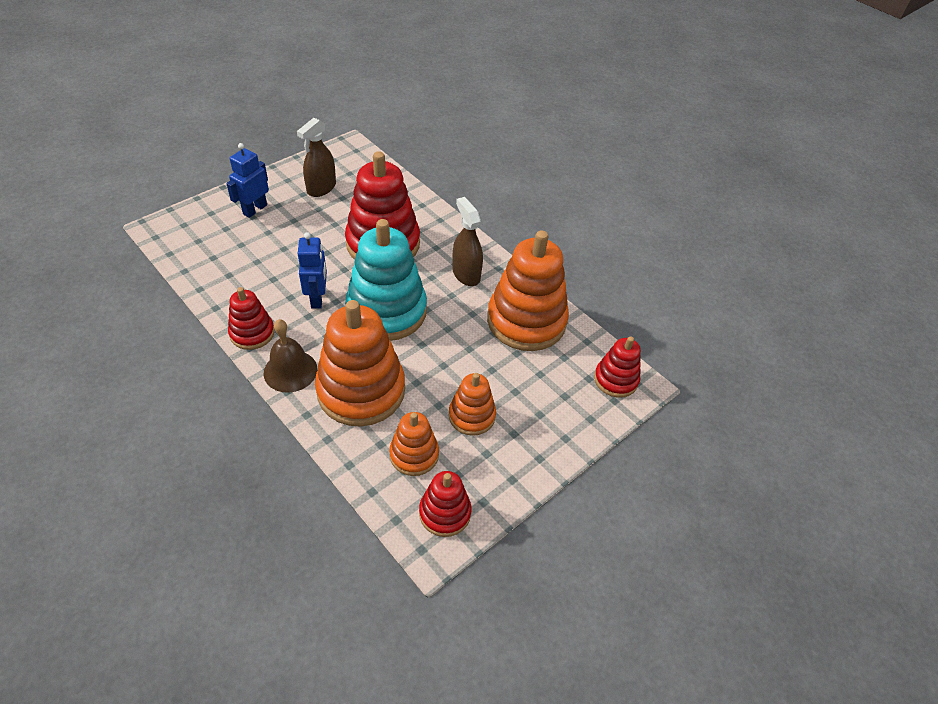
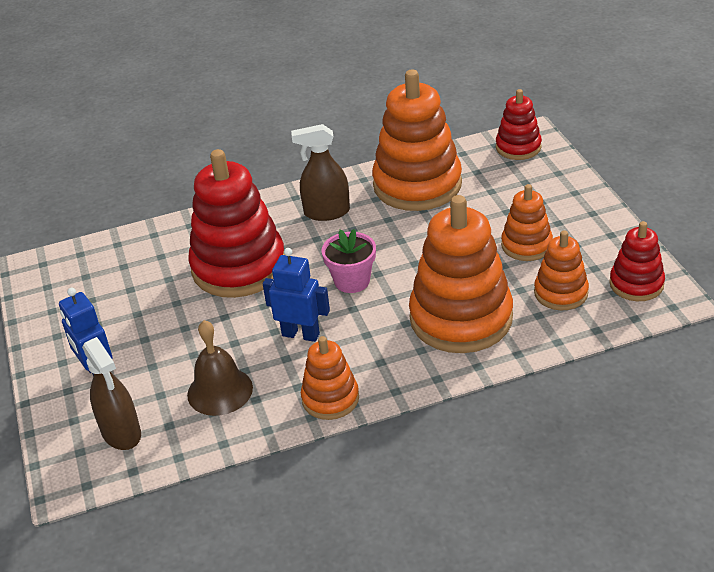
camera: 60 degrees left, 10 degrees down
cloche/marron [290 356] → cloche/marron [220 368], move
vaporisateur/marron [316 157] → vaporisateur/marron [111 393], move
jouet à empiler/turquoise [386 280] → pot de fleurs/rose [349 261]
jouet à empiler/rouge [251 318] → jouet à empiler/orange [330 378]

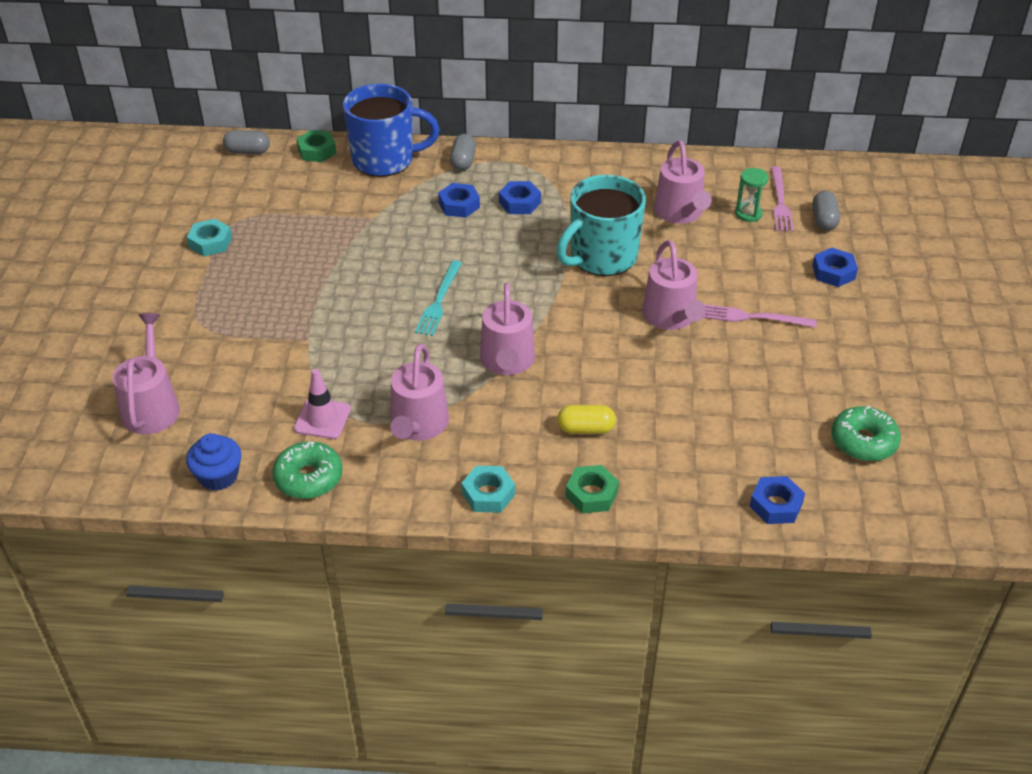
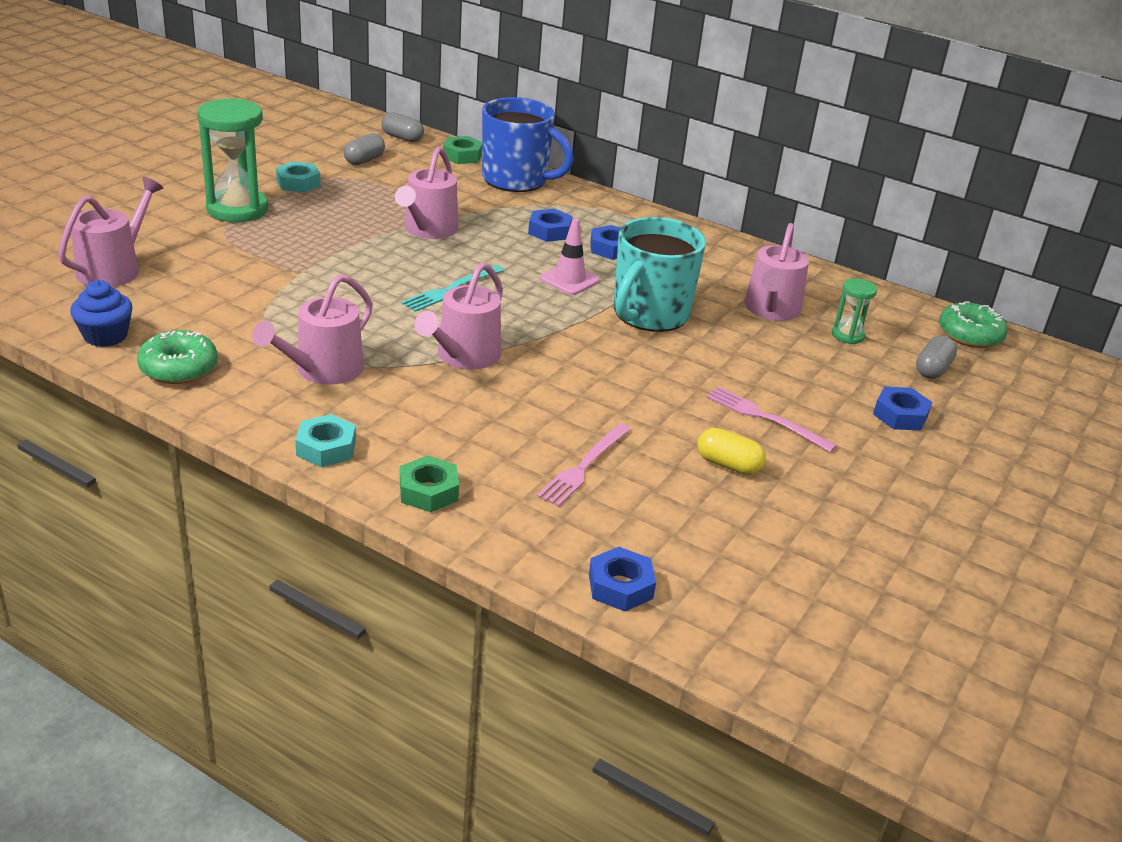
camera: 25 degrees right, 10 degrees down
- → sablier/vert [232 160]
cône de chantier/rose [322 404] → cône de chantier/rose [570 256], move
gélule/gris [463 152] → gélule/gris [364 149], move
gélule/jaune [586 419] → gélule/jaune [731 451], move
arrosoir/rose [674 285] → arrosoir/rose [426 193], move
fourchette/rose [782 199] → fourchette/rose [584 465], move
beignet/vert [866 433] → beignet/vert [973 324], move
tasse/turquoise [601 225] → tasse/turquoise [660 274], 45 degrees counterclockwise

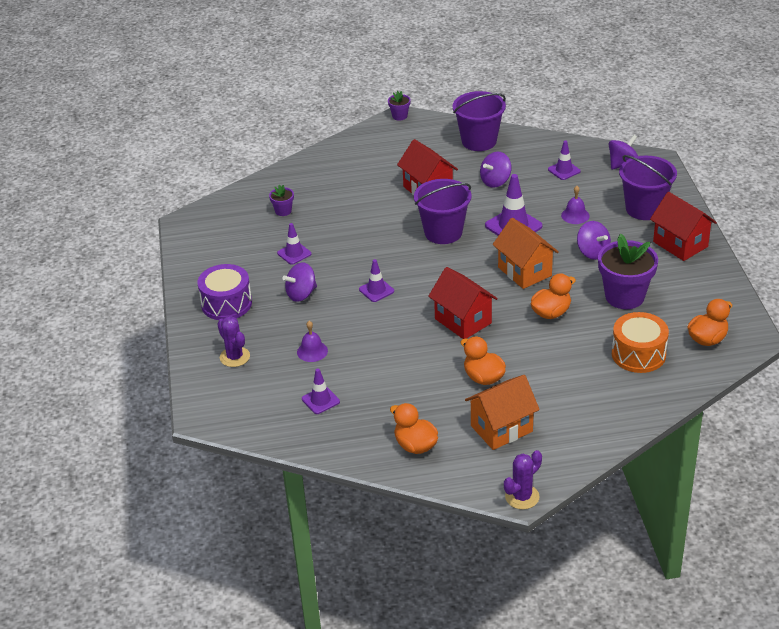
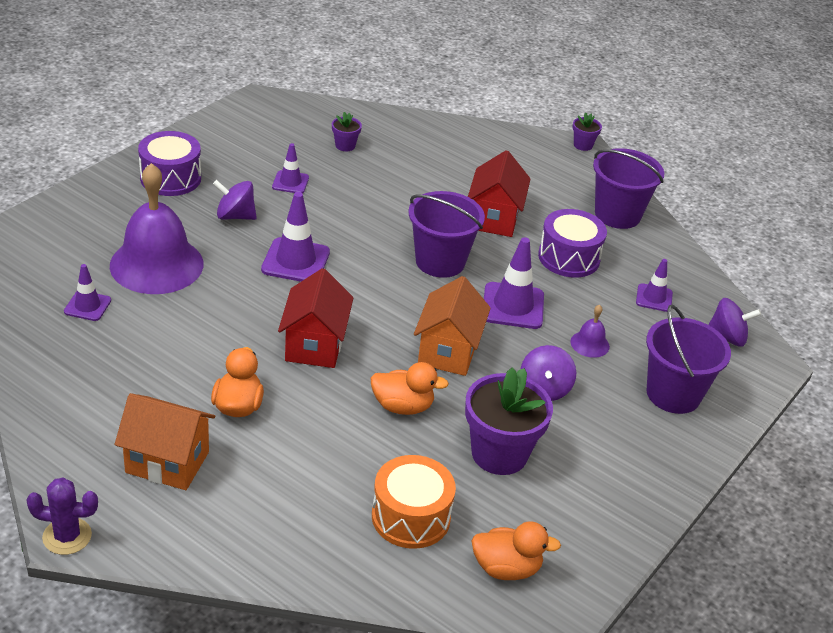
camera: 40 degrees right, 0 degrees up
cactus/violet [233 341] → -
canard/orange [414 428] → -
maison/rouge [683 226] → -
toupie/violet [496 170] → tambour/violet [572 243]
cloche/violet [312 341] → cloche/violet [157 228], x2.40
cône de chantier/violet [376 280] → cône de chantier/violet [295 237], x1.68

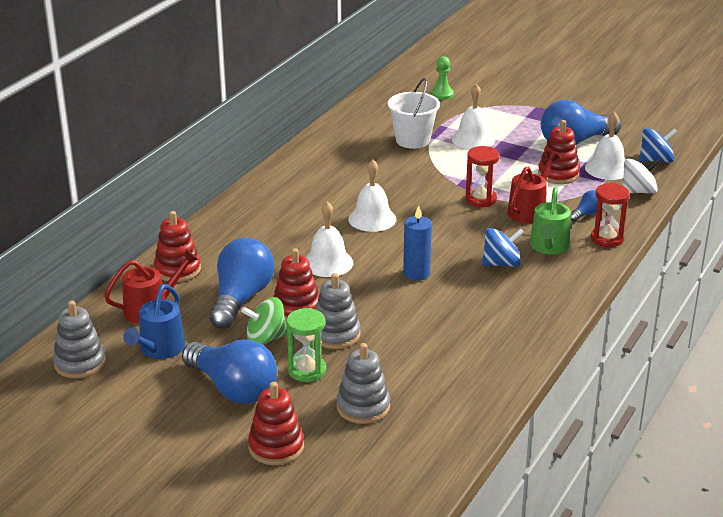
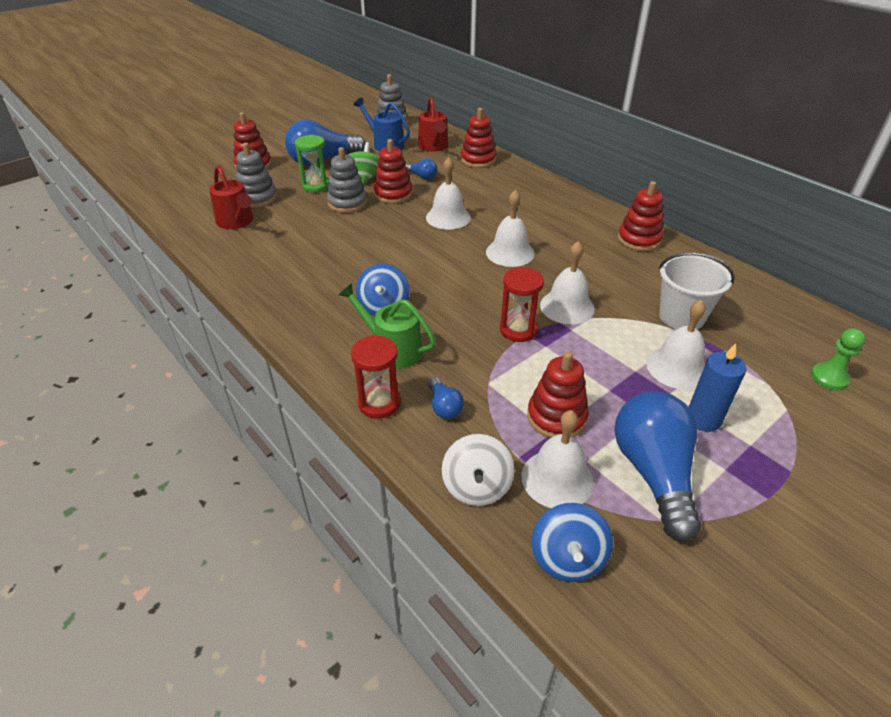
camera: 110 degrees right, 10 degrees up
- → cloche/blanc [567 282]
- → jouet à empiler/rouge [640 216]
bougie/bleu [417 243] → bougie/bleu [717 387], move
arrosoir/rouge [533 187] → arrosoir/rouge [231 197], move
ampoule/bleu [242 283] → ampoule/bleu [421 168], x0.45

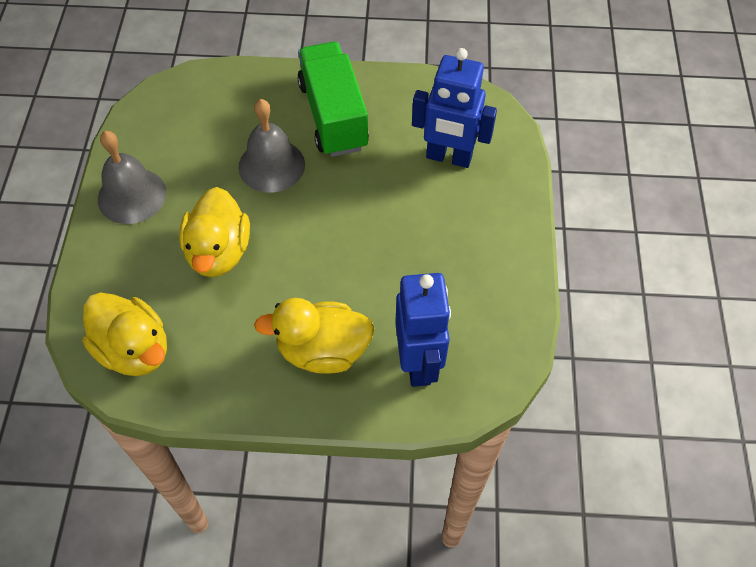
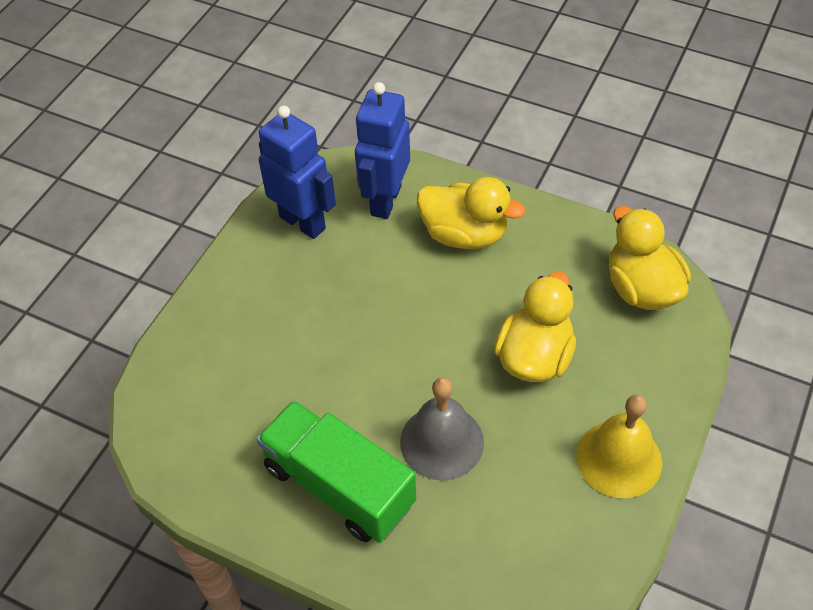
camera: 155 degrees left, 5 degrees down
robot/bleu [454 108] → robot/bleu [297 172], move
cloche/gris [132 177] → cloche/jaune [619 446]
camion/vert [333 99] → camion/vert [336 471], 120 degrees clockwise

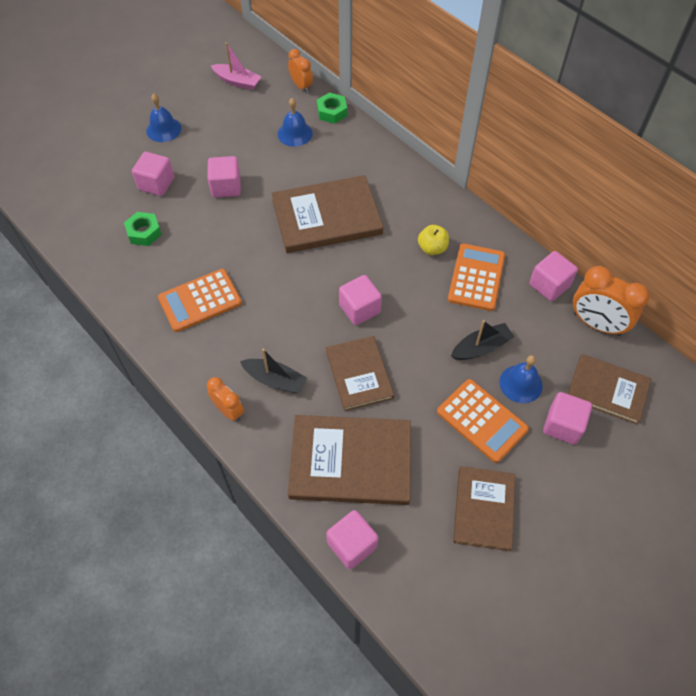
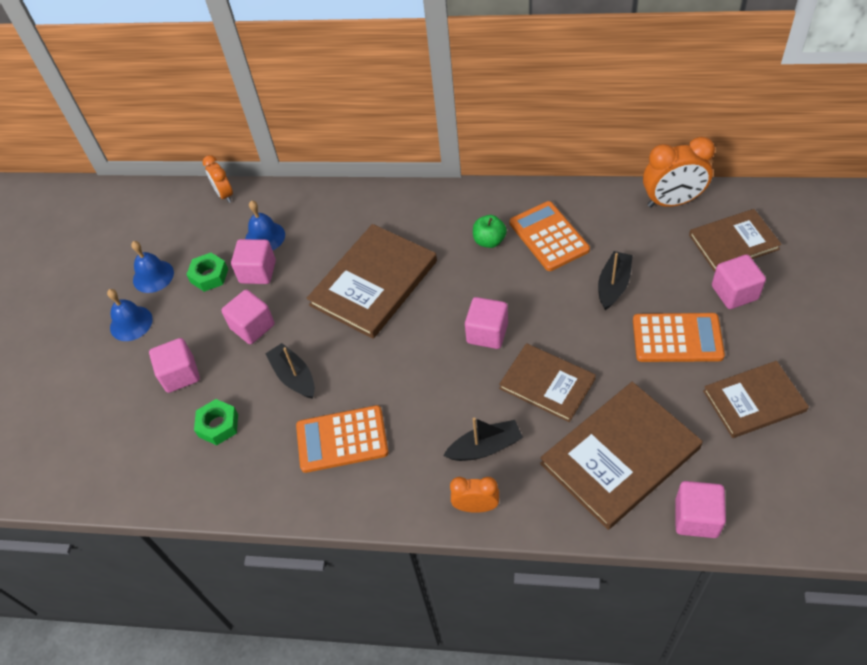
camera: 35 degrees left, 5 degrees down
bateau/rose [236 66] → -
- → bateau/noir [290 371]
écrou/vert [332 108] → écrou/vert [207 272], move
cloche/bleu [521 379] → cloche/bleu [152 267], move
cube/rose [553 276] → cube/rose [253 261], move
pomme/jaune [433 240] → pomme/vert [490 231]
calculatrice/orange [200 300] → calculatrice/orange [342 439], 60 degrees clockwise
réveil/orange [300 71] → réveil/orange [218 179], 135 degrees counterclockwise
livre/marron [484 508] → livre/marron [756 399], 75 degrees counterclockwise

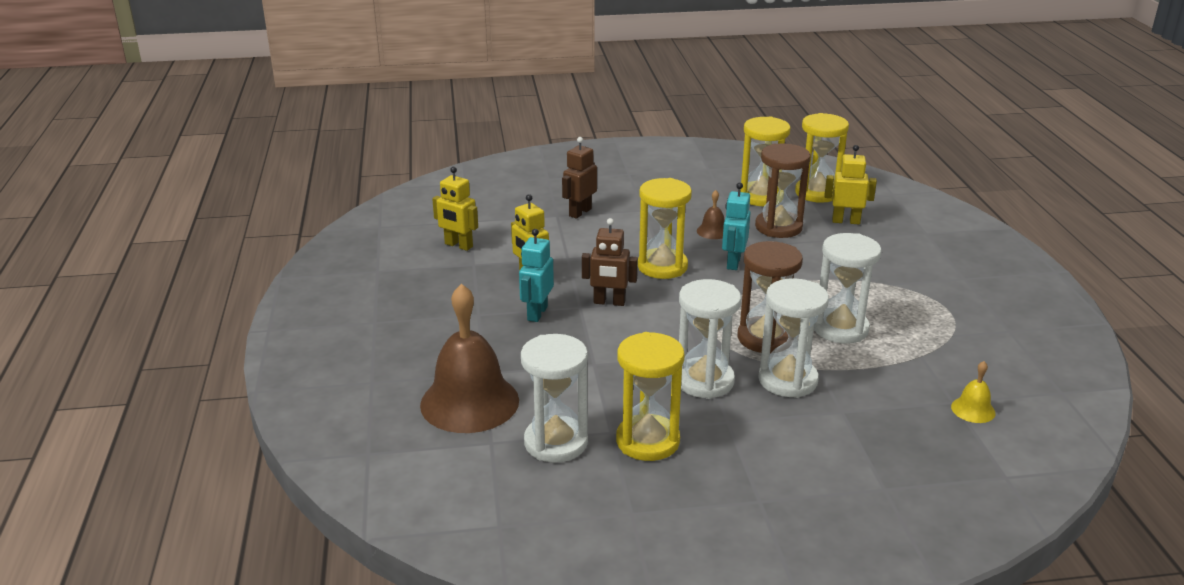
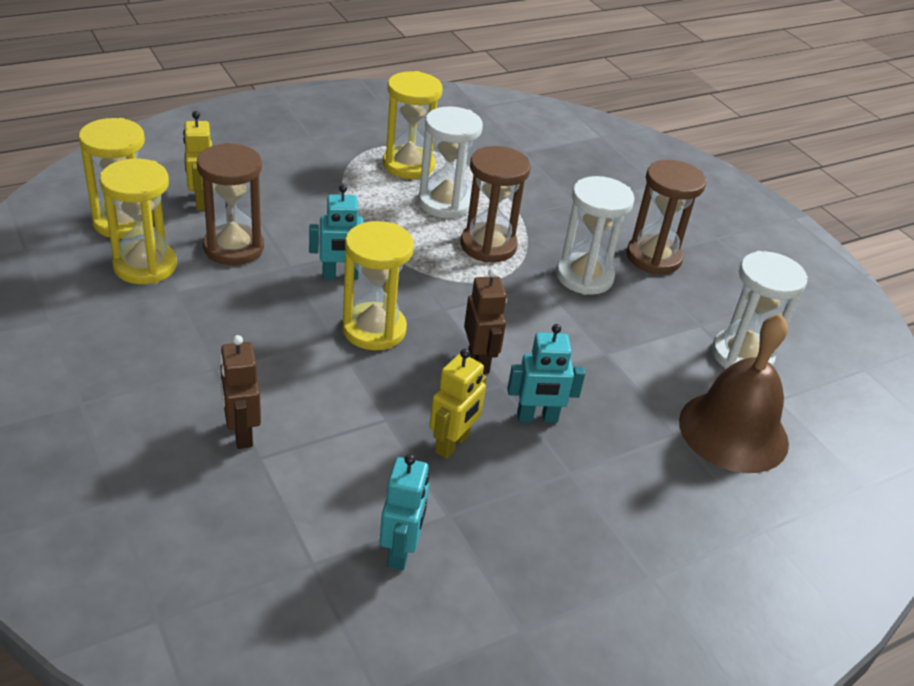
camera: 115 degrees left, 10 degrees up
cloche/marron [711 214] → -
sablier/blanc [793 338] → -
cloche/jaune [973 392] → -
- → sablier/marron [666 217]
sablier/jaune [650 396] → sablier/jaune [413 125], move
robot/jaune [455 209] → robot/turquoise [404 512]
robot/marron [579 178] → robot/marron [240 392], 60 degrees clockwise

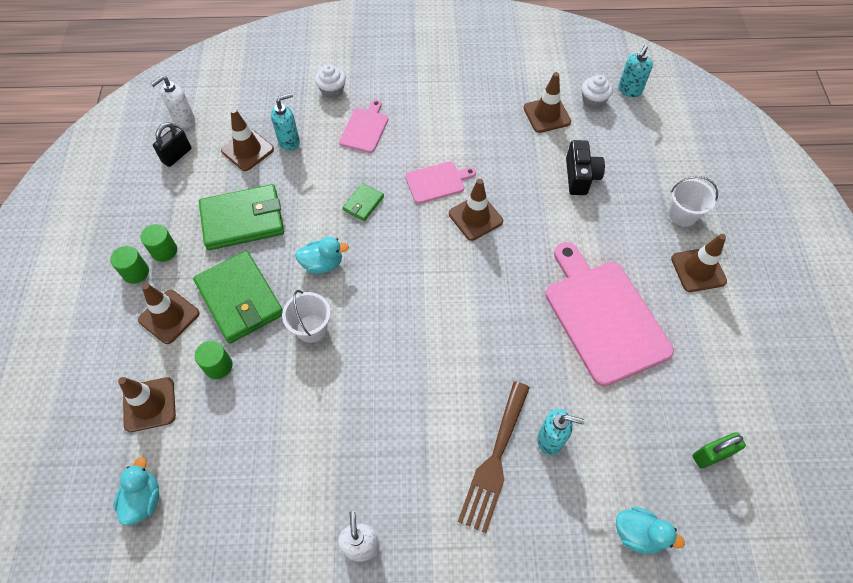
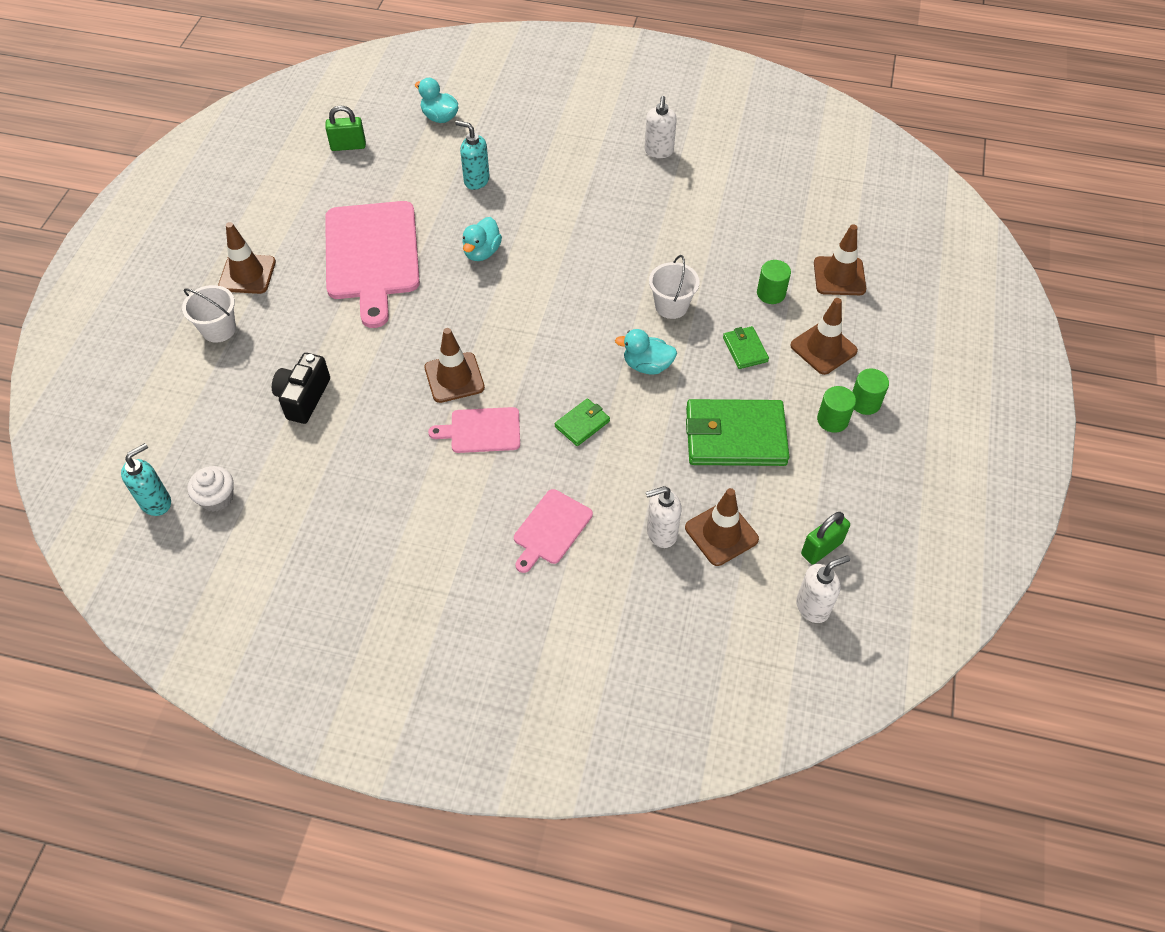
camera: 165 degrees left, 5 degrees down
muffin/blanc [330 81] → -
fourchette/marron [494 457] → -
cône de chantier/marron [547 102] → -
canard/turquoise [136 491] → canard/turquoise [482 239], move
cadenas/noir [172 144] → cadenas/vert [825 538]
distributeur de savon/turquoise [285 122] → distributeur de savon/blanc [664 517]
portefeuille/vert [238 297] → portefeuille/vert [746 347], x0.48

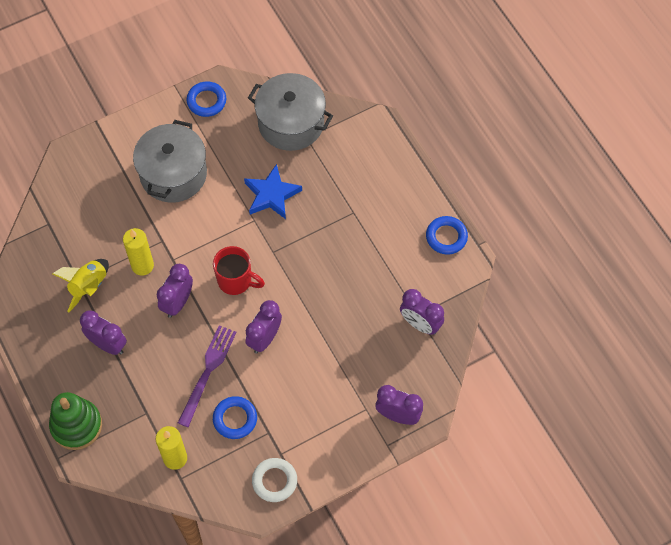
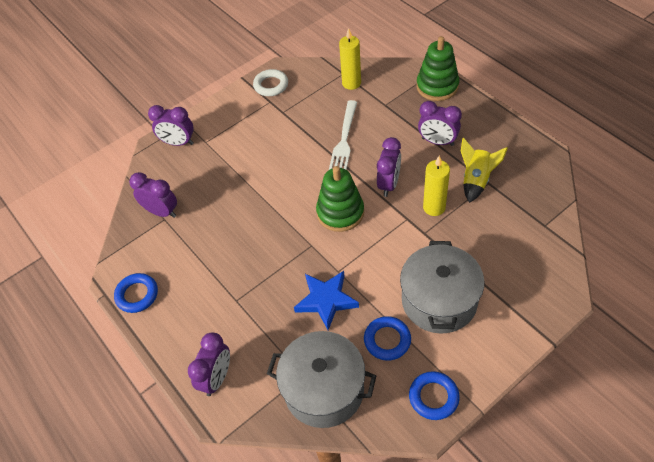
camera: 175 degrees right, 10 degrees down
anneau/bleu [235 417] → anneau/bleu [387 338], move
réveil/violet [264 327] → réveil/violet [209 364], move
tasse/rouge [239 270] → jouet à empiler/vert [340 199]
fourchette/violet [207 376] → fourchette/blanc [343 135]

